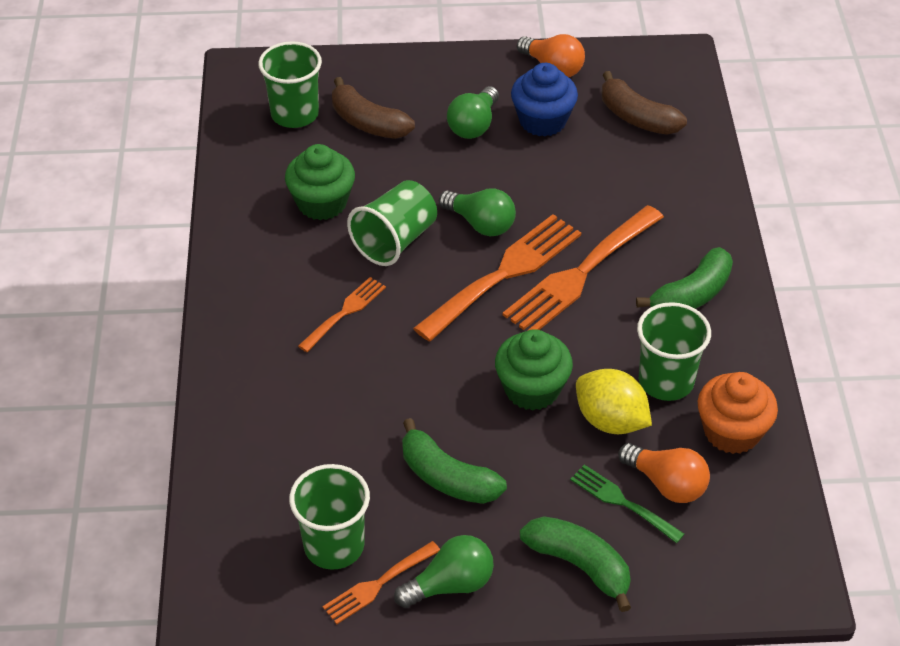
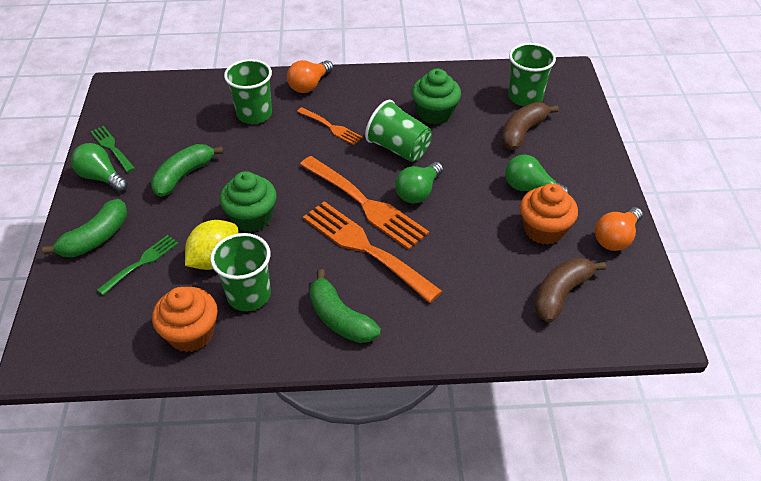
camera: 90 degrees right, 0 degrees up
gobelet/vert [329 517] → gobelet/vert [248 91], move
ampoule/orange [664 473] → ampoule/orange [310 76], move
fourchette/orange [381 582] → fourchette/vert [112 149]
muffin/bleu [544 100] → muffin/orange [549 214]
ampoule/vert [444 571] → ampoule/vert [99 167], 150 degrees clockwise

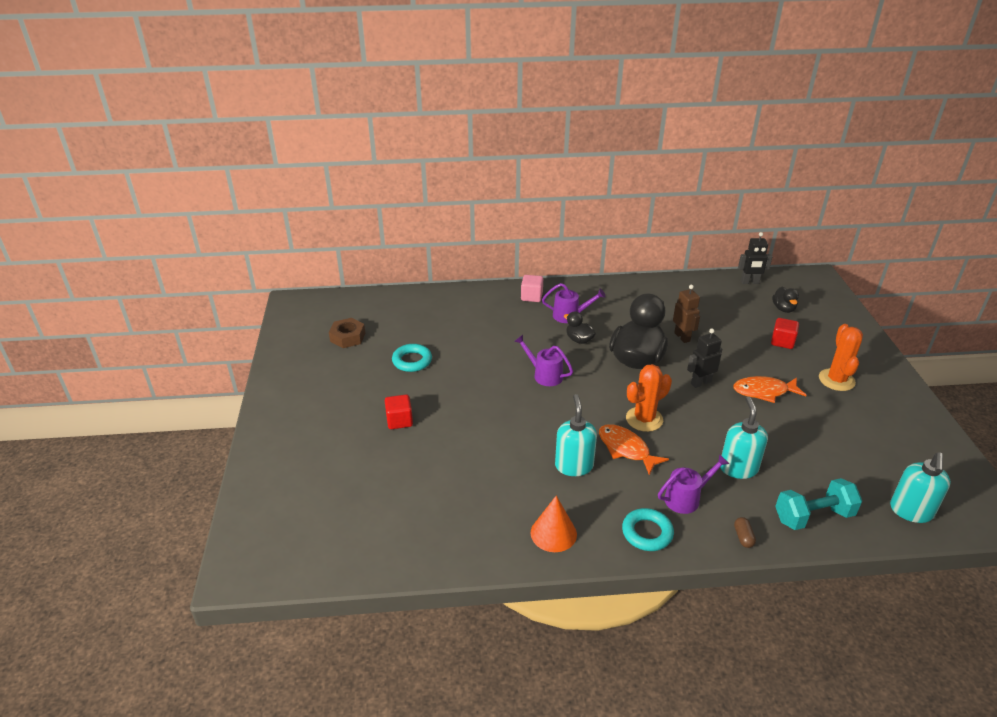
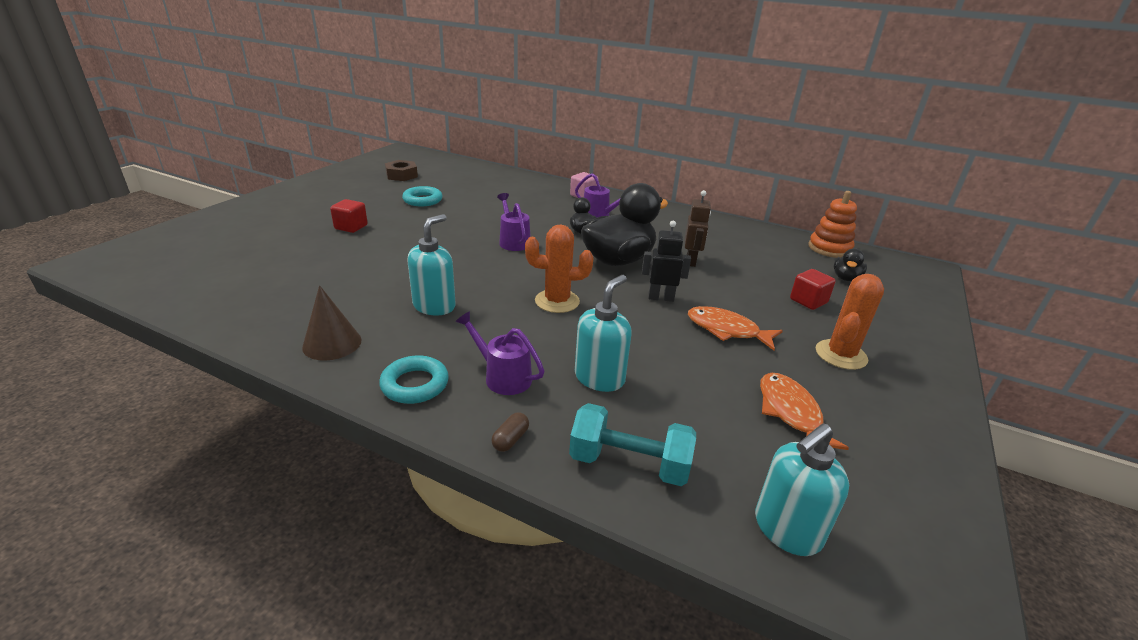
camera: 30 degrees right, 5 degrees down
poisson/orange [634 449] → poisson/orange [804 411], move
robot/noir [755 258] → jouet à empiler/orange [832 224]
cône/orange [554 524] → cône/marron [332 323]
arrosoir/violet [693 484] → arrosoir/violet [499 353], 150 degrees counterclockwise

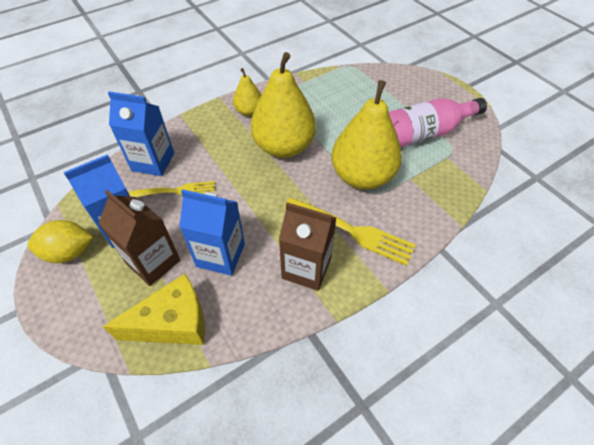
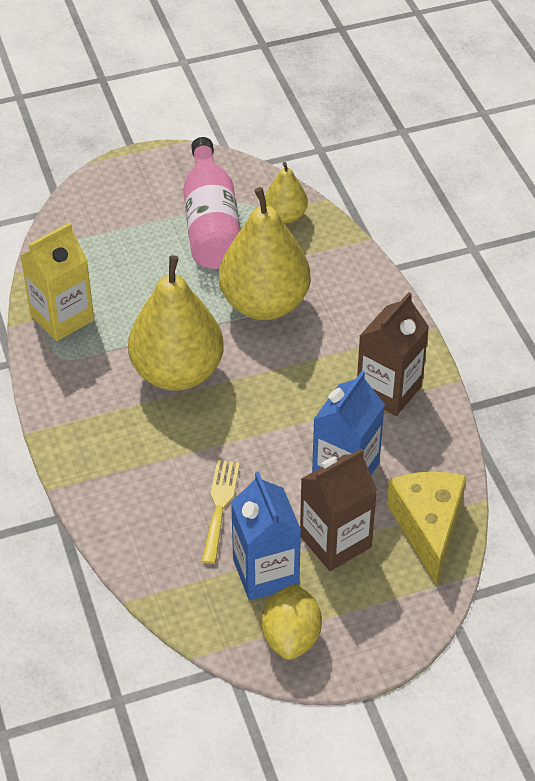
camera: 75 degrees left, 5 degrees down
brique de lait/bleu [141 133] → -
fourchette/jaune [349 232] → -
- → brique de lait/jaune [57 281]
poire/jaune [247 92] → poire/jaune [286 192], move

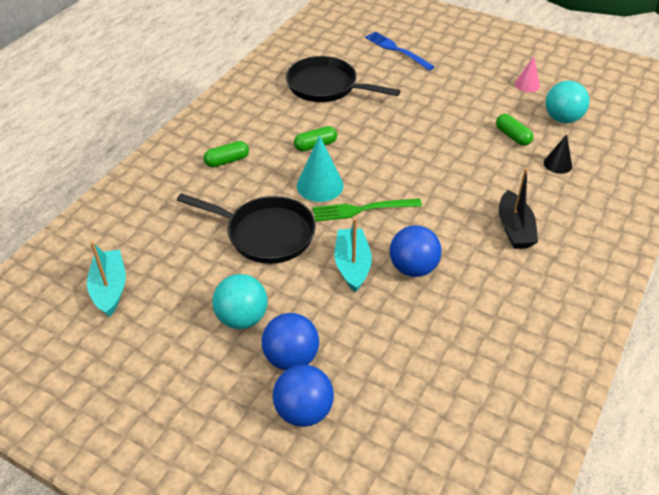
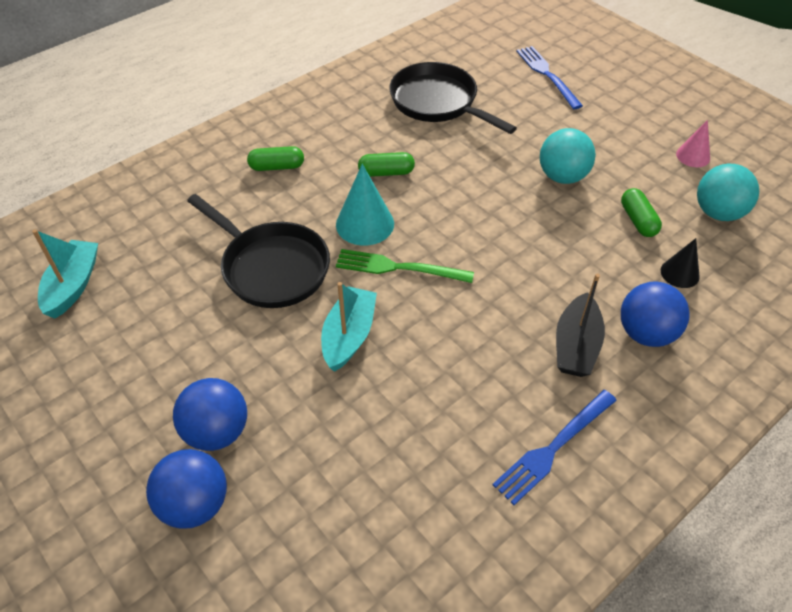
camera: 20 degrees right, 5 degrees up
- → fourchette/bleu [554 447]
balle/turquoise [240 301] → balle/turquoise [568 156], move
balle/bleu [416 251] → balle/bleu [655 314], move

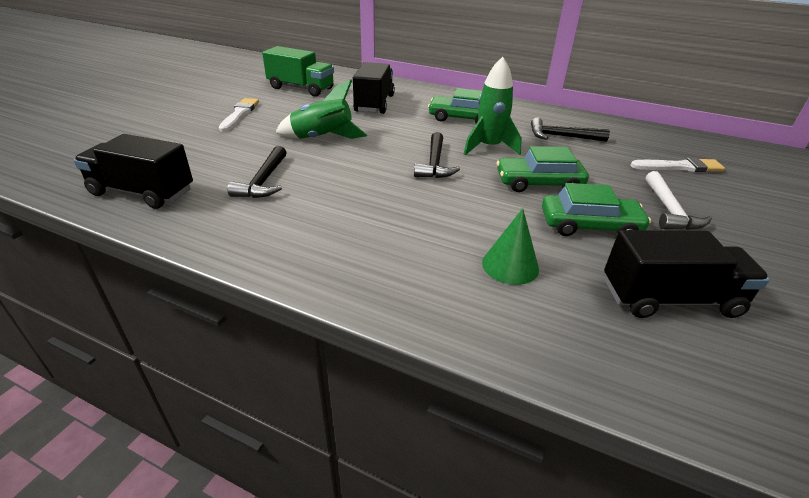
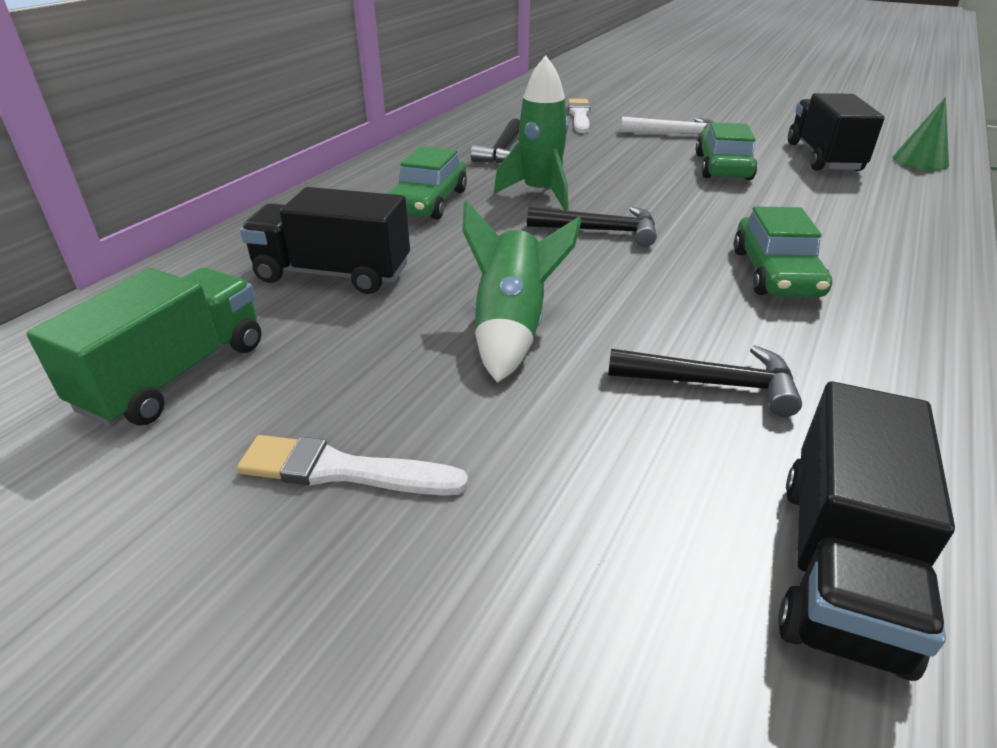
camera: 85 degrees left, 0 degrees up
cône/vert [510 246] → cône/vert [921 134], move
voiture/vert [543 169] → voiture/vert [783 251], move

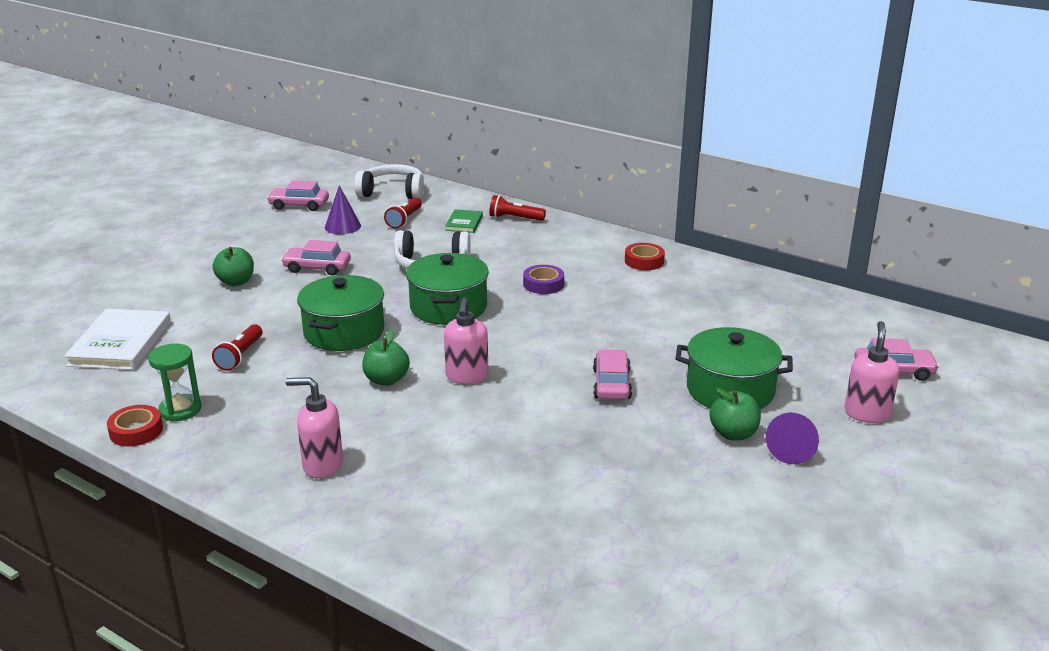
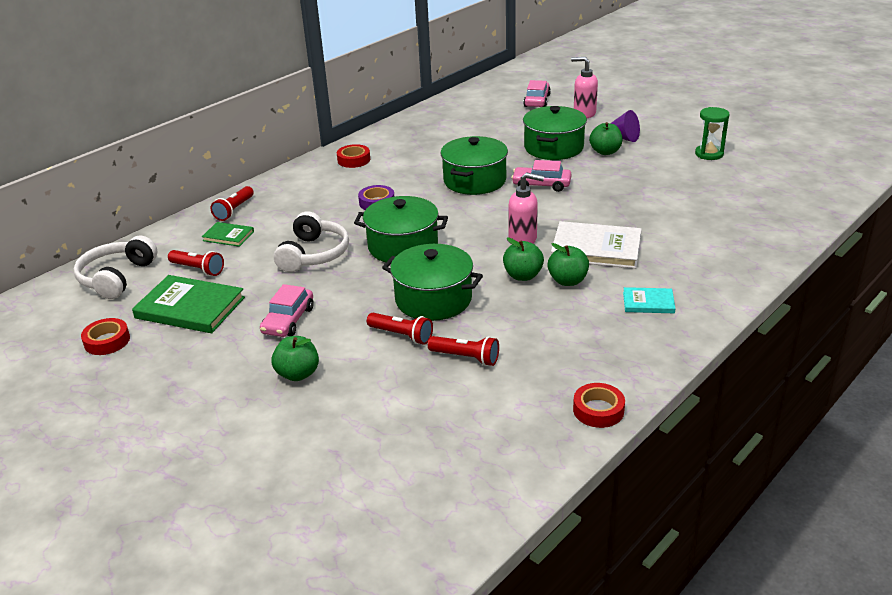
camera: 80 degrees left, 5 degrees up
- → lampe de poche/rouge [400 329]
- → marmite/vert [474 165]
- → pomme/vert [568 264]
livre/blanc [117 339] → livre/blanc [596 245], move
sablier/vert [174 382] → sablier/vert [712 133], move
voiture/rose [298 195] → ruban adhésif/rouge [105 336]
distributeur de savon/rose [314 427] → livre/turquoise [649 300]
cône/violet [343 209] → livre/vert [188 304]

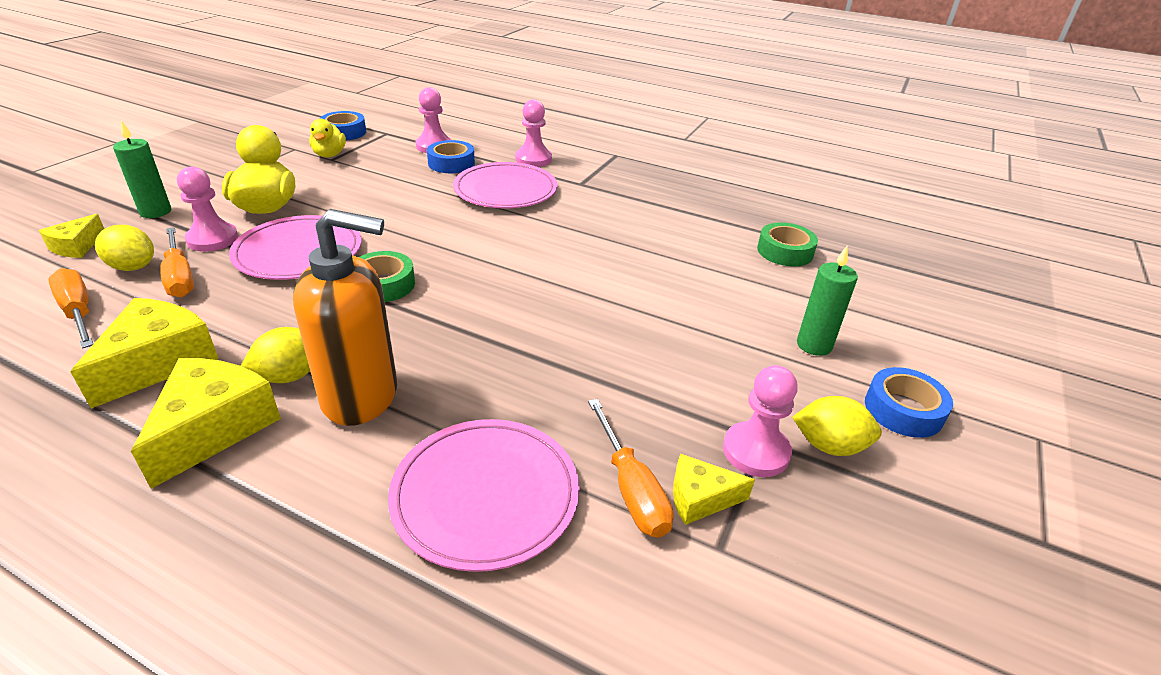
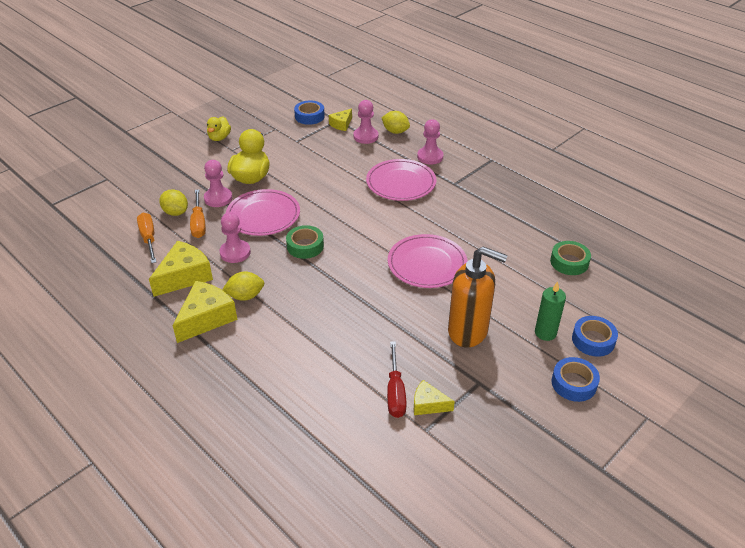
camera: 20 degrees right, 5 degrees up
bougie/vert [142 169] → -
fromage/jaune [71 236] → fromage/jaune [340 119], move
distributeur de savon/orange [345 317] → distributeur de savon/orange [478 297], move
canard/jaune [327 138] → canard/jaune [219 128], move
assiette/rose [484 495] → assiette/rose [427 261], move
ruban adhésif/bleu [451 156] → ruban adhésif/bleu [595 336], move
pion/rose [760 421] → pion/rose [235 237], move
citron/jaune [837 426] → citron/jaune [396 122], move
tournevis/orange [631 468] → tournevis/rouge [397 379]

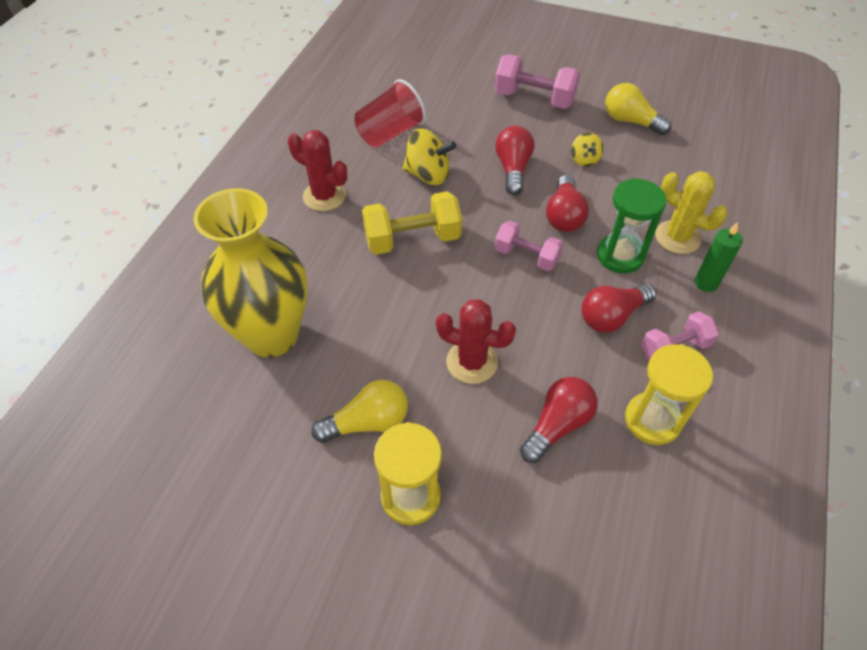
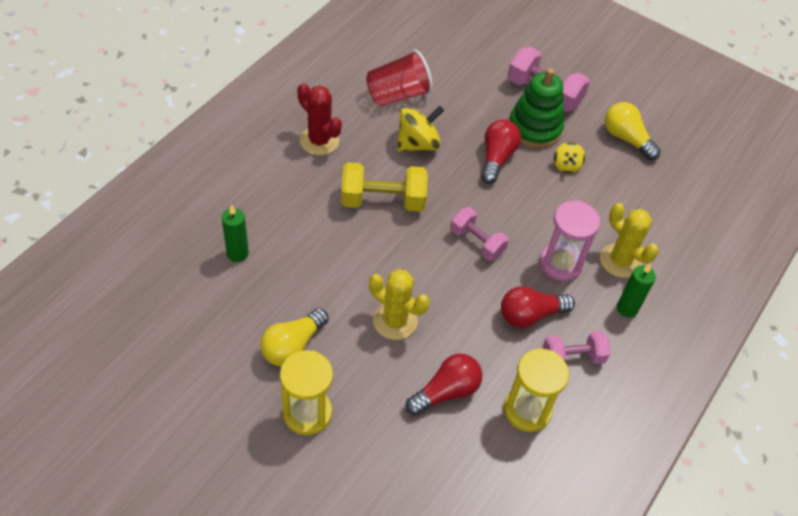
camera: 10 degrees right, 0 degrees up
ampoule/rouge [567 203] → -
- → jouet à empiler/vert [536 108]
vase/jaune [251 272] → bougie/vert [235 233]
cactus/rouge [476 341] → cactus/jaune [399 304]
sablier/vert [632 225] → sablier/rose [570 241]
ampoule/jaune [359 411] → ampoule/jaune [294 337], 135 degrees clockwise
toupie/jaune [429 156] → toupie/jaune [420 129], 60 degrees counterclockwise

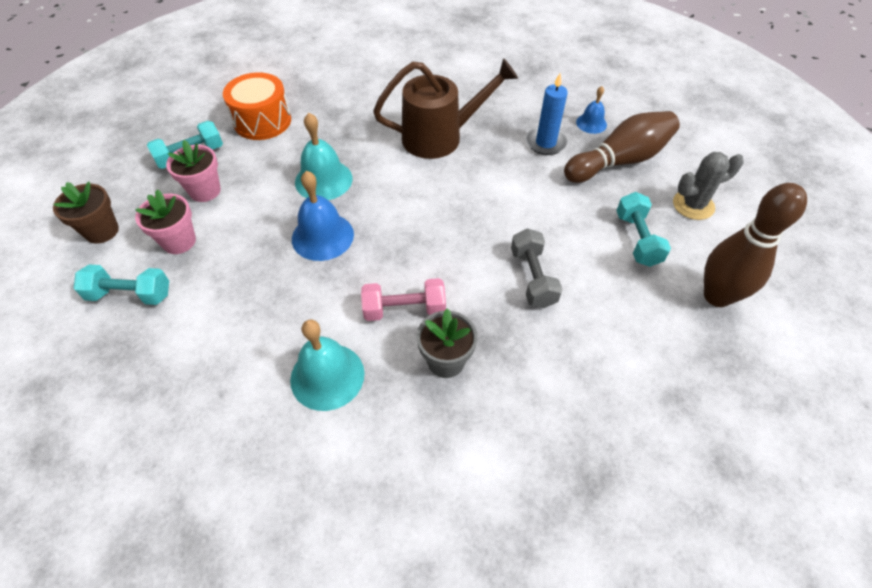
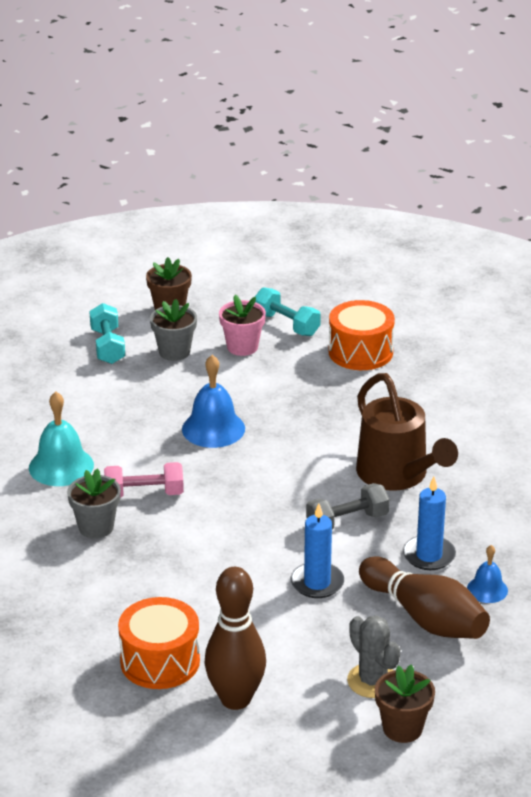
camera: 75 degrees right, 20 degrees down
cloche/turquoise [323 156] → -
haltère/turquoise [643 229] → -
- → tambour/orange [159 643]
- → bougie/bleu [317 551]
- → pot de fleurs/marron [405 703]
haltère/gris [536 268] → haltère/gris [347 506], move
pot de fleurs/rose [165 222] → pot de fleurs/gris [173 330]
haltère/rose [403 299] → haltère/rose [144 480], 75 degrees counterclockwise

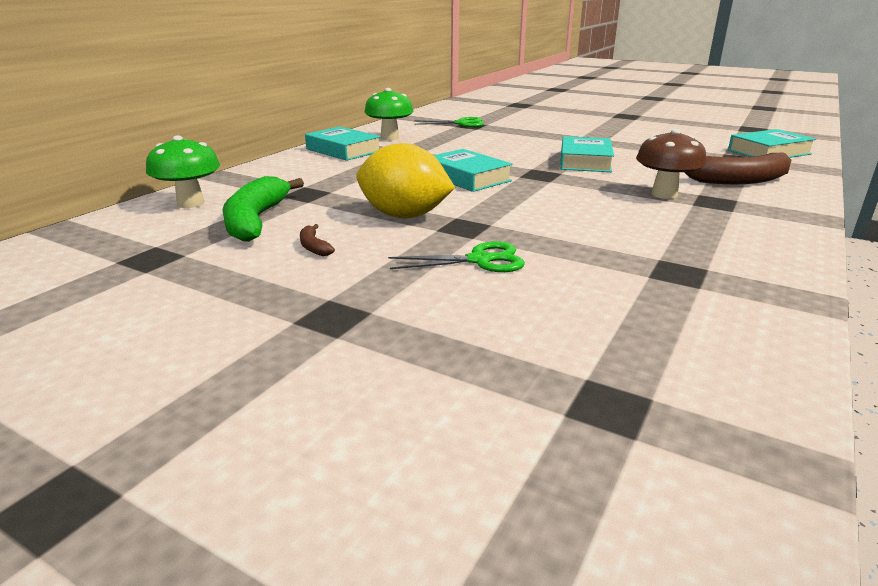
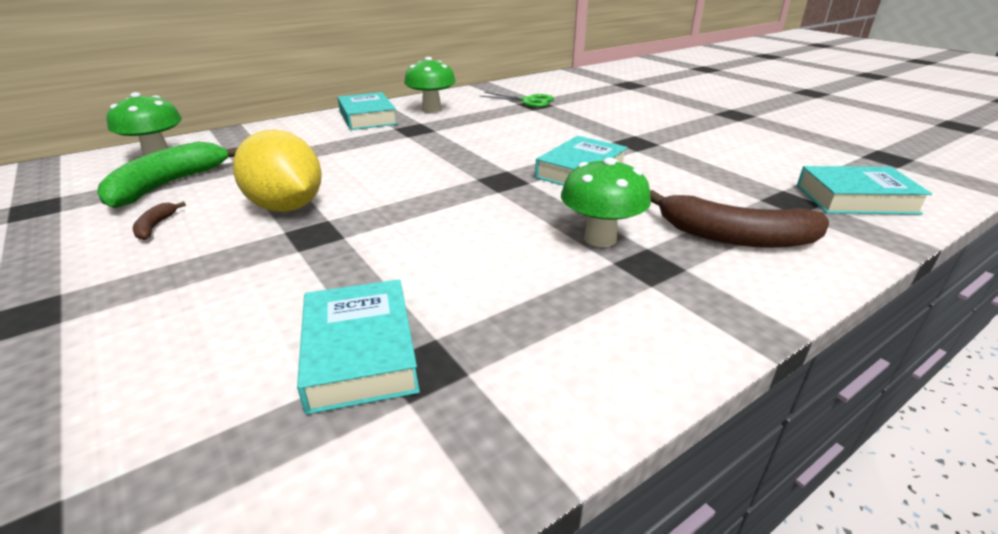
camera: 25 degrees right, 5 degrees up
ciseaux/vert [456 256] → -
livre/turquoise [473 170] → livre/turquoise [358 347], move
champignon/marron [671 164] → champignon/vert [606 202]

